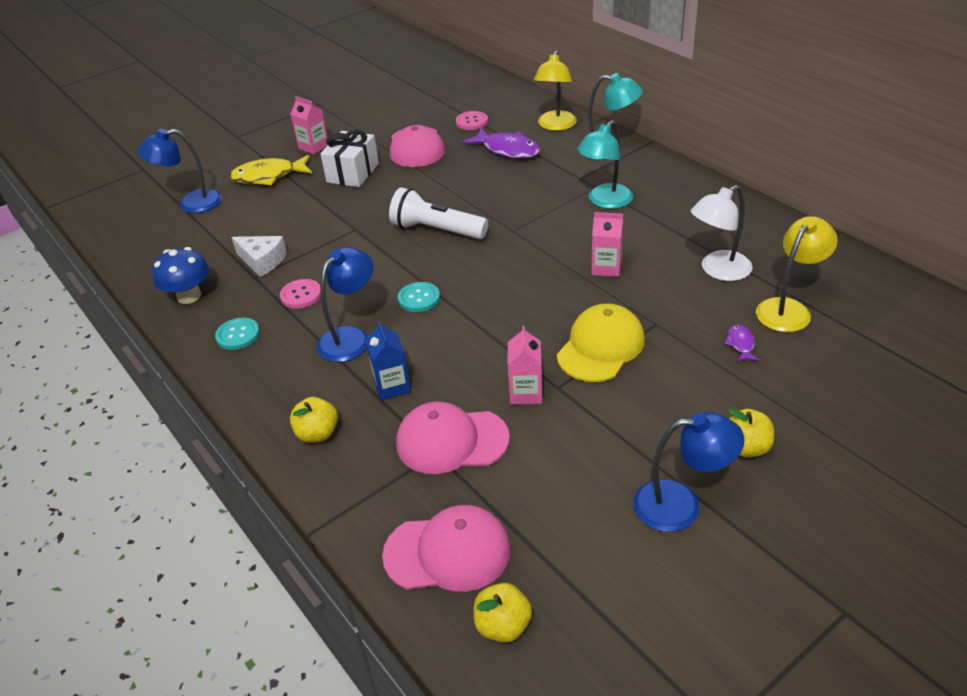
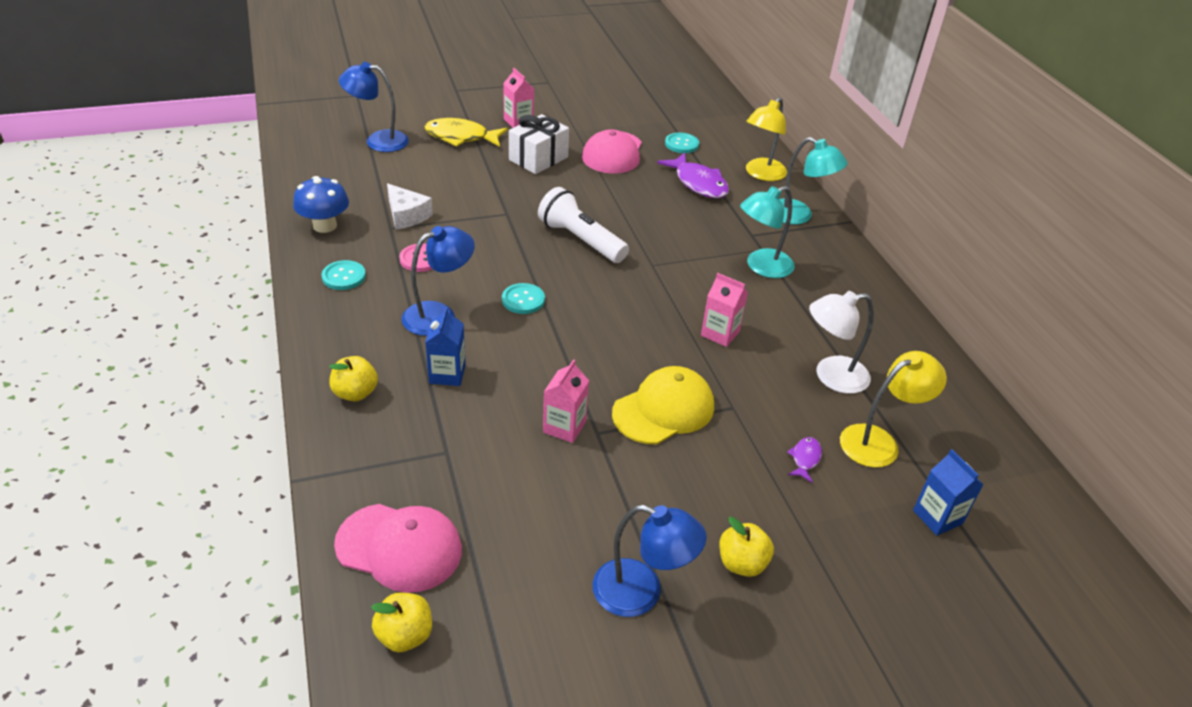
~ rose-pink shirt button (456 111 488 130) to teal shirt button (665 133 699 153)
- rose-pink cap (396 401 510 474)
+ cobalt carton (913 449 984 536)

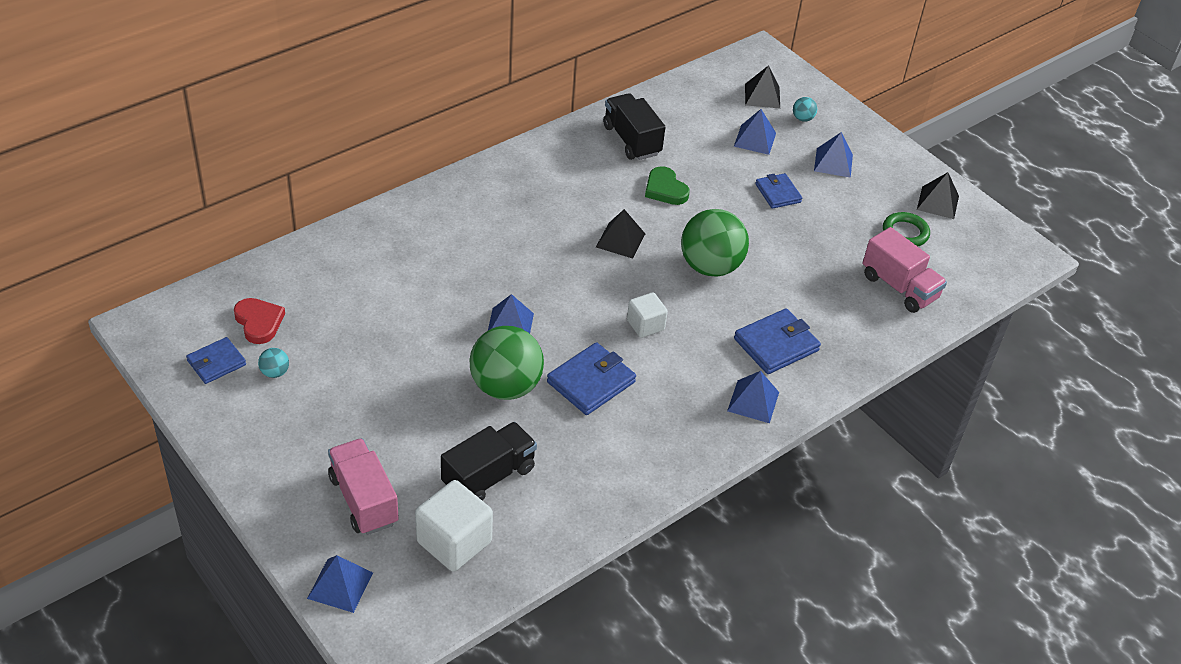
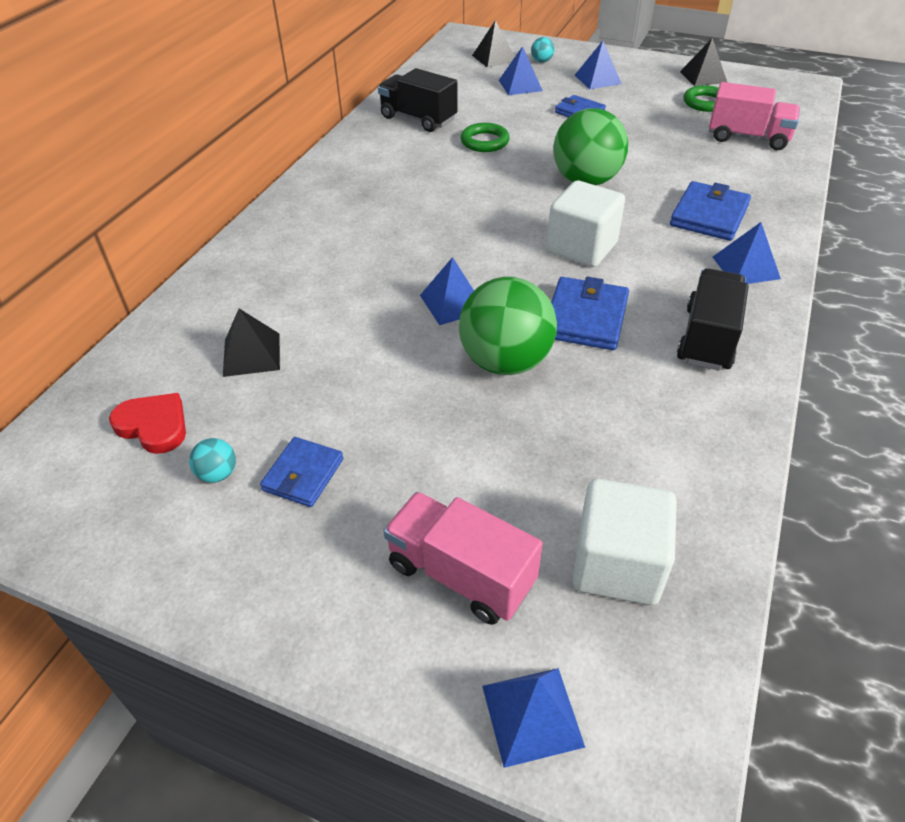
~ green heart shape (645 166 690 205) to green ring (460 123 510 152)
~ jet-black pyramid (596 209 645 259) to (223 309 280 377)
~ pure white cube (627 292 668 338) = (547 181 625 267) x1.64
~ cobalt wallet (186 337 246 384) to (260 437 343 507)
~ jet-black toy truck (441 422 537 501) to (677 268 749 371)

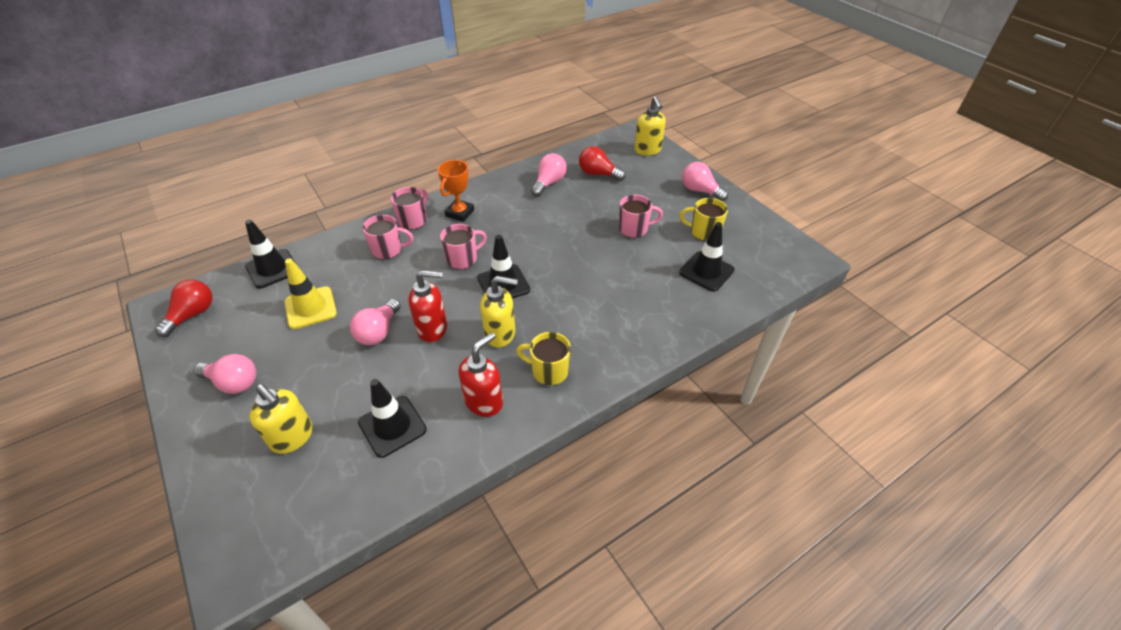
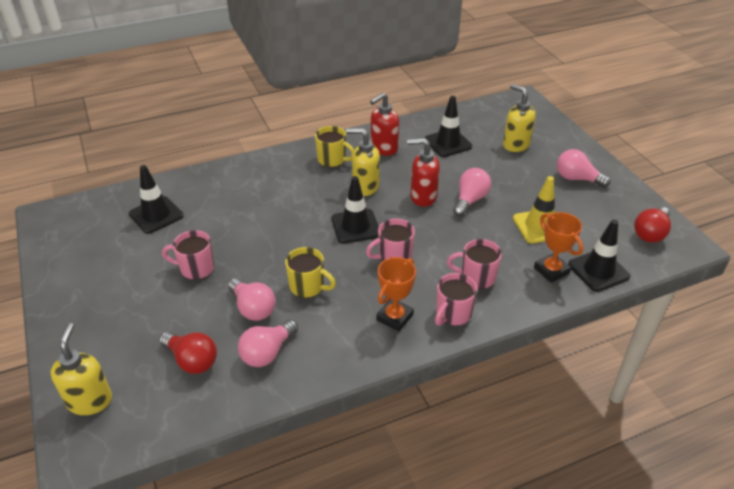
~ rose-pink light bulb (682 162 728 201) to (228 278 275 321)
~ golden mug (679 198 728 241) to (285 247 336 298)
+ orange award cup (534 212 583 283)

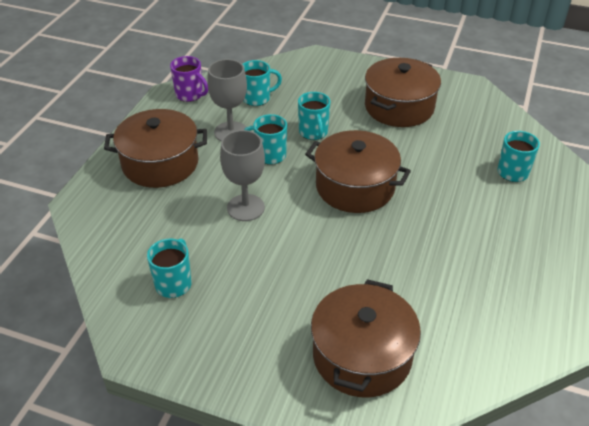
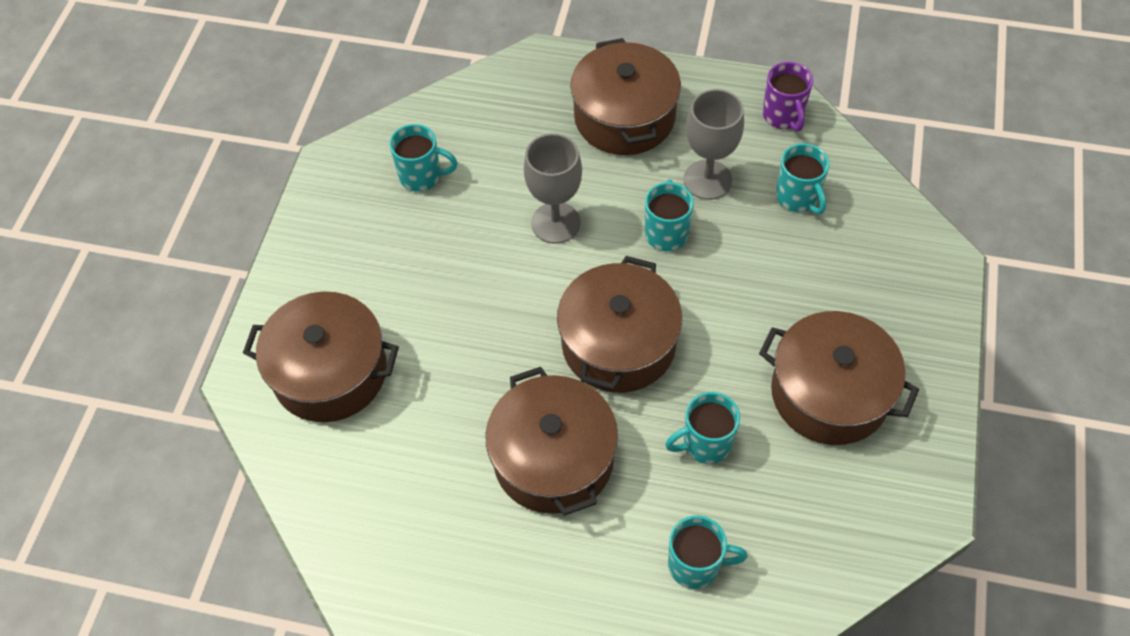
~ royal purple mug (170 56 208 102) = (763 62 813 132) 45 degrees counterclockwise
~ teal mug (298 92 330 140) to (665 392 740 464)
+ brown pot (485 367 618 516)

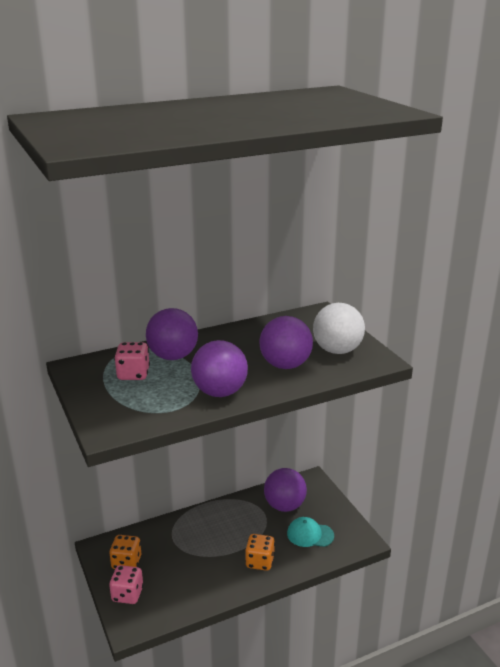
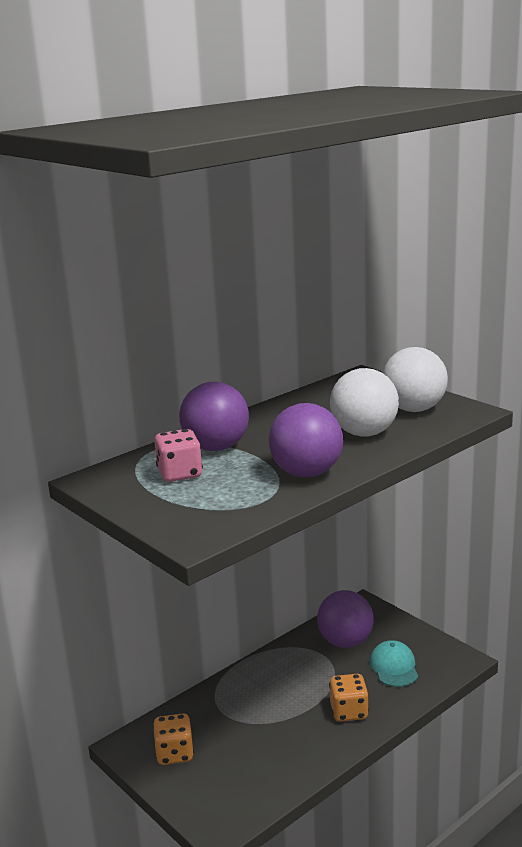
~ royal purple ball (259 316 313 369) to pure white ball (330 368 399 437)
~ teal cap (287 517 334 547) = (370 640 418 687) 90 degrees clockwise
- rose-pink dice (109 565 144 604)

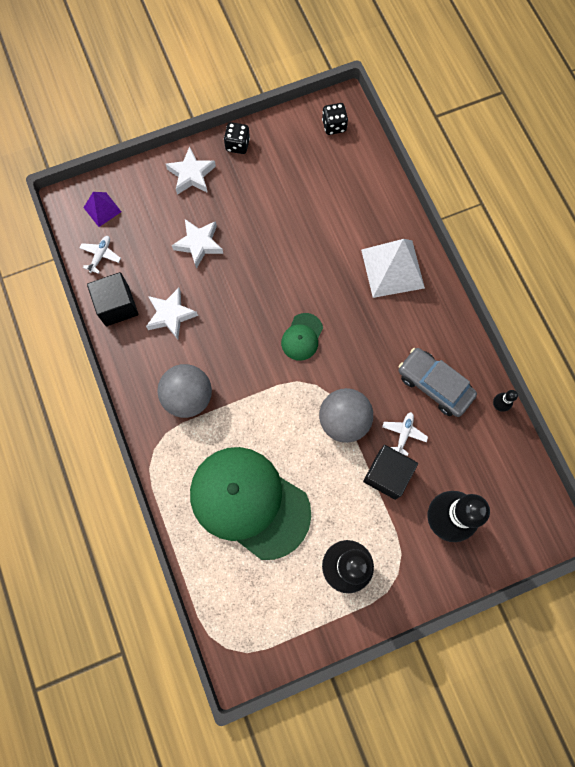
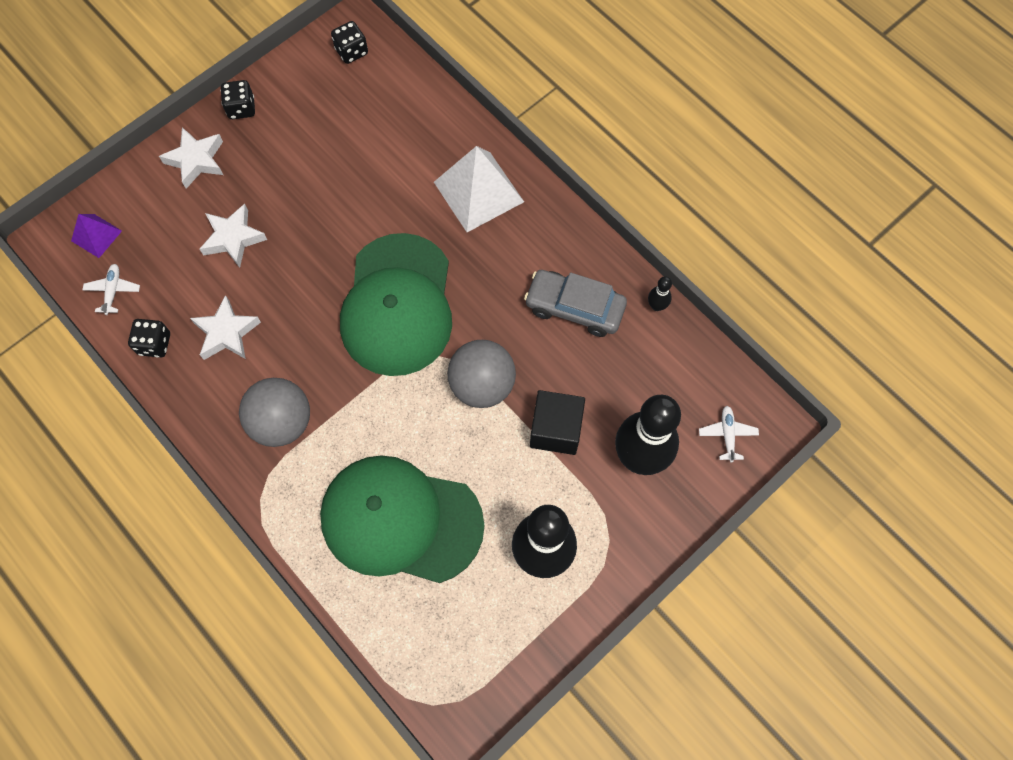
~ jet-black cube (87 272 138 326) to jet-black dice (128 319 170 358)
~ green cap (281 313 323 361) = (340 233 452 376) x2.37
~ pure white toy plane (382 412 428 456) to (699 406 759 463)

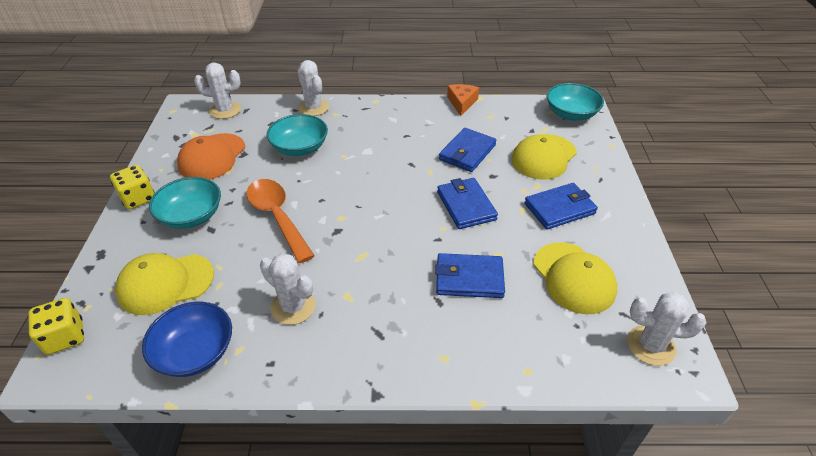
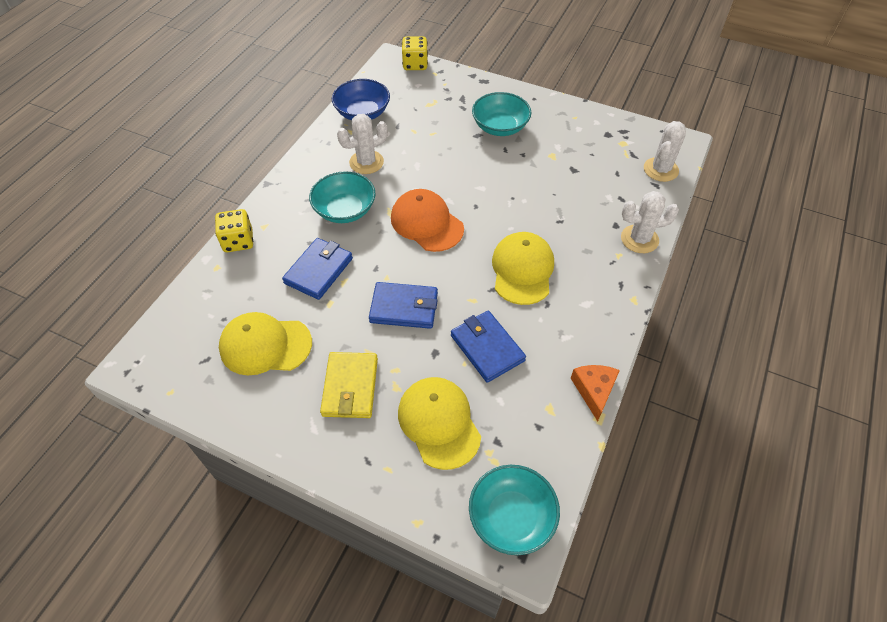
~ orange cheese (447 84 479 116) = (571 365 620 421) 120 degrees counterclockwise
~ teal bowl (267 114 328 156) to (309 171 376 223)
~ orange cap (177 133 245 180) to (391 189 464 252)
~ golden dice (110 165 155 210) to (215 209 253 252)
- orange teaspoon (247 179 314 263)
~ cobalt wallet (524 183 598 230) to golden wallet (320 352 378 418)
~ golden cap (115 253 214 315) to (492 232 554 305)
- pure white saguaro cactus (627 292 706 366)

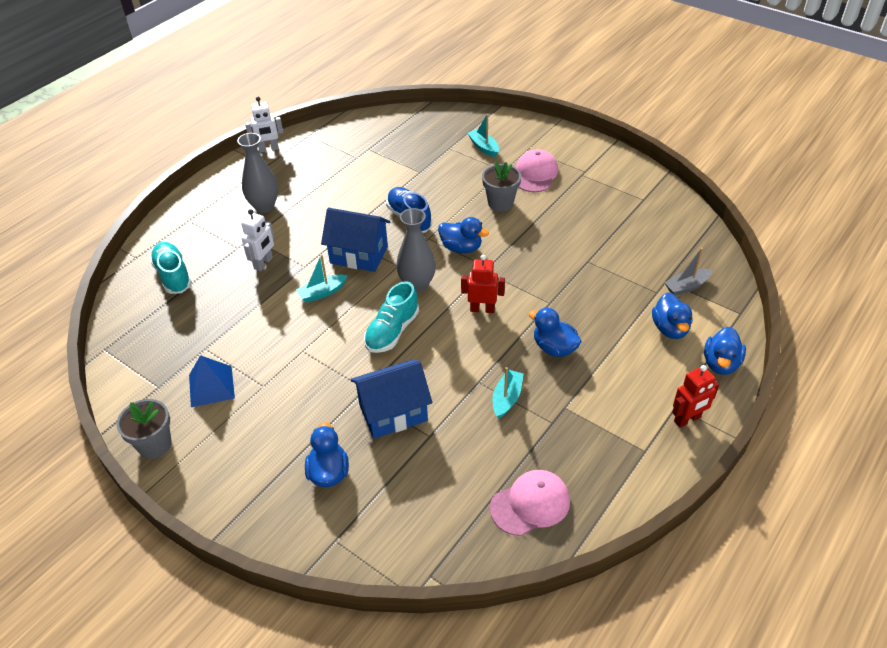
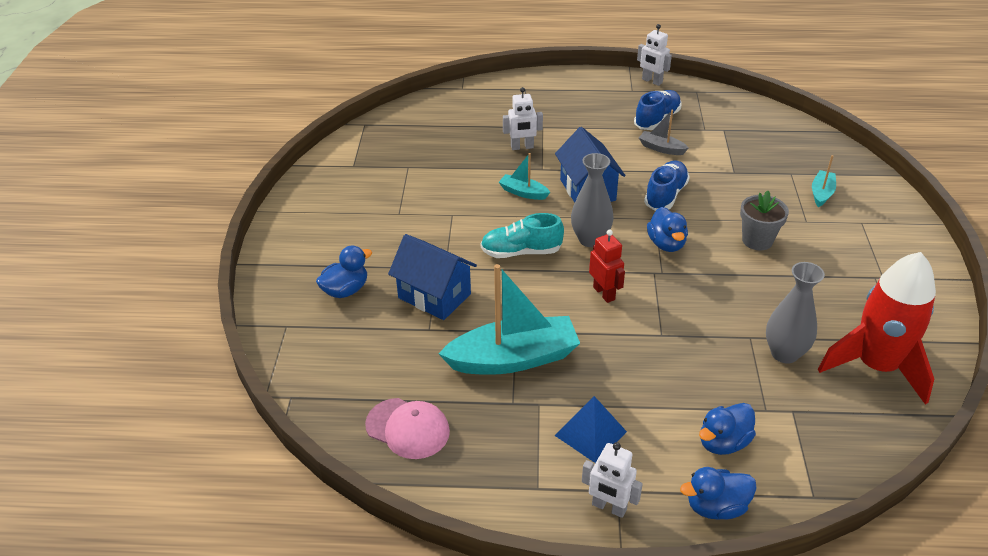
~ gray tall vase (237 133 278 213) to (766 262 825 364)
- rose-pink cap (516 149 558 192)
- teal shoe (150 242 192 294)
~ gray sailboat (664 248 712 296) to (639 110 689 155)
- cobalt rubber duck (529 308 582 357)
~ cobalt pyramid (189 355 235 407) to (554 396 627 463)
~ red toy robot (672 365 719 428) to pure white toy robot (582 442 643 518)
~ teal sailboat (492 367 524 419) = (438 264 580 375) x2.12
- gray flower pot (116 399 172 459)
+ cobalt shoe (634 90 682 130)
+ red rocket (818 252 936 405)

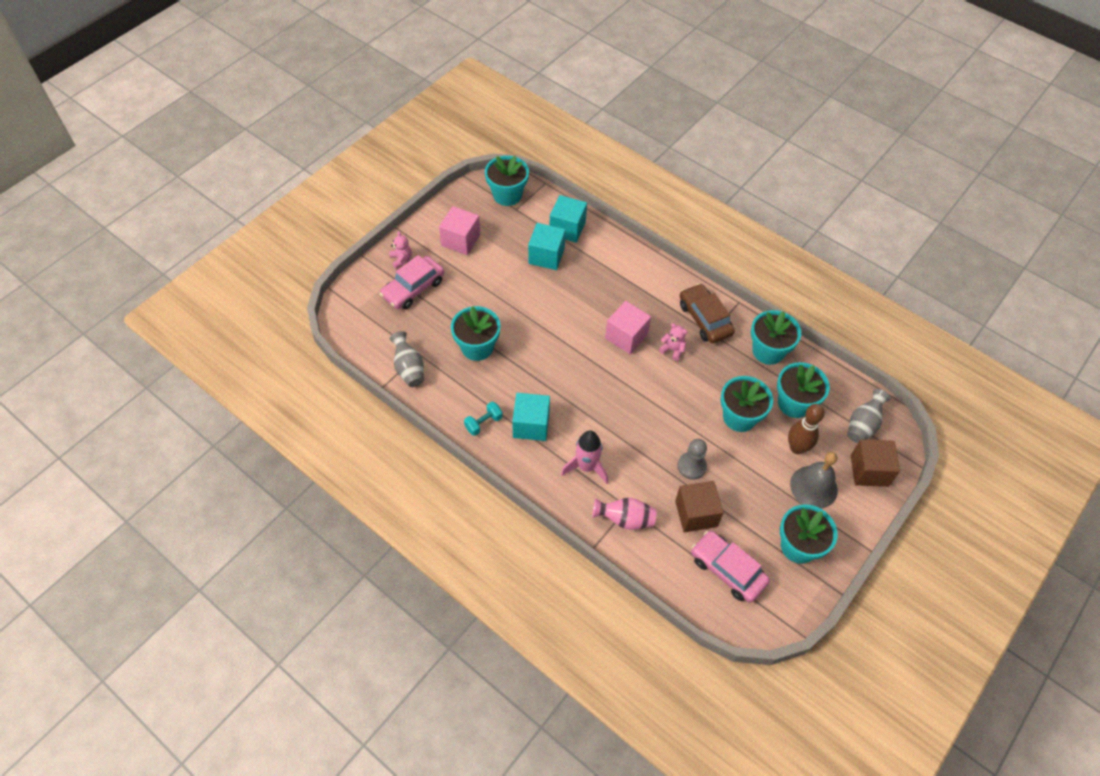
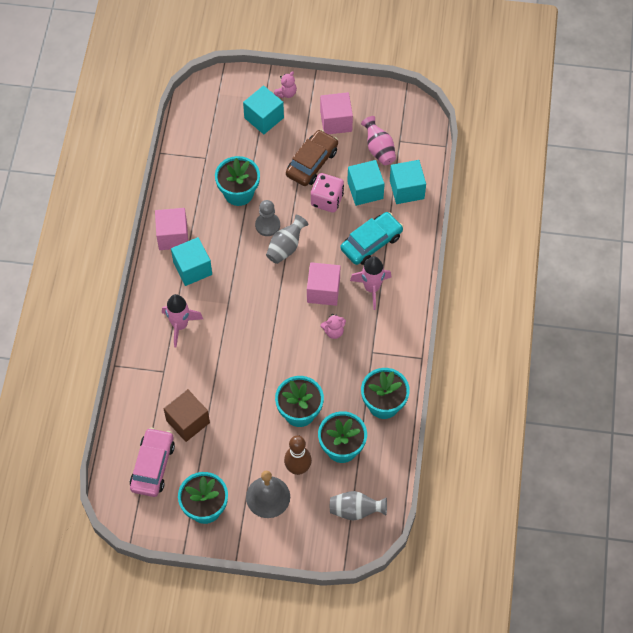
- teal flower pot (485 156 529 206)
~ rose-pink car (380 255 444 309) to teal cube (243 85 284 134)
~ brown car (680 283 735 344) to (286 130 338 186)
~ rose-pink stuffed bear (659 323 688 361) = (320 314 346 339) 75 degrees clockwise
~ gray tall vase (390 331 424 387) to (266 215 309 264)
~ teal free weight (464 402 503 436) to rose-pink cube (155 208 188 250)
~ gray chess pawn (677 439 707 480) to (255 200 280 236)
- brown cube (850 439 900 487)
~ rose-pink tall vase (592 498 656 530) to (361 116 396 165)
+ rose-pink dice (311 173 344 213)
+ teal car (340 212 403 265)
+ rose-pink rocket (350 256 392 310)

